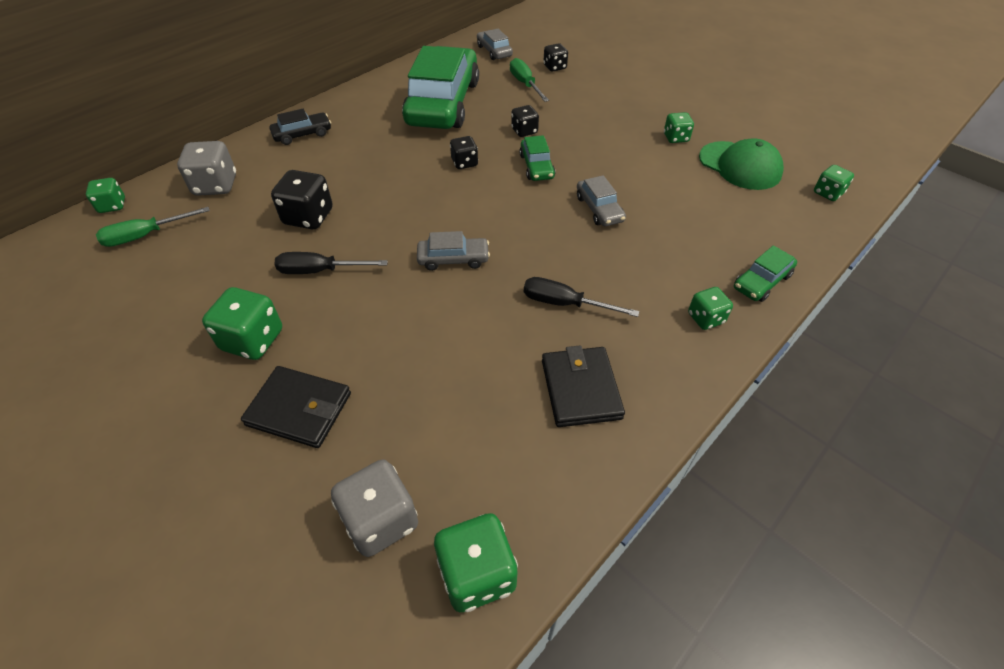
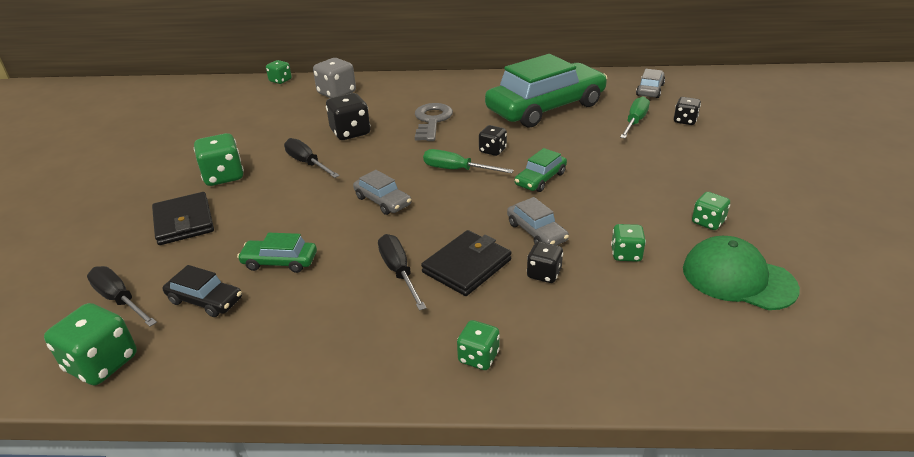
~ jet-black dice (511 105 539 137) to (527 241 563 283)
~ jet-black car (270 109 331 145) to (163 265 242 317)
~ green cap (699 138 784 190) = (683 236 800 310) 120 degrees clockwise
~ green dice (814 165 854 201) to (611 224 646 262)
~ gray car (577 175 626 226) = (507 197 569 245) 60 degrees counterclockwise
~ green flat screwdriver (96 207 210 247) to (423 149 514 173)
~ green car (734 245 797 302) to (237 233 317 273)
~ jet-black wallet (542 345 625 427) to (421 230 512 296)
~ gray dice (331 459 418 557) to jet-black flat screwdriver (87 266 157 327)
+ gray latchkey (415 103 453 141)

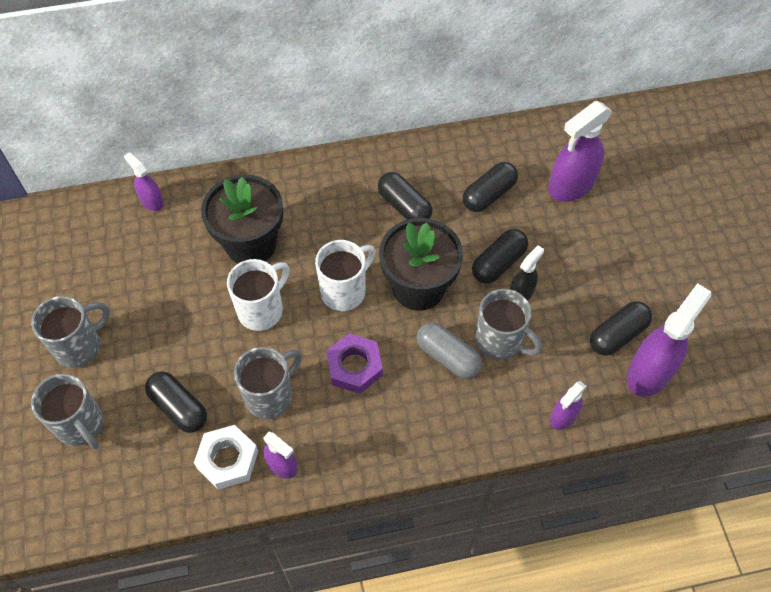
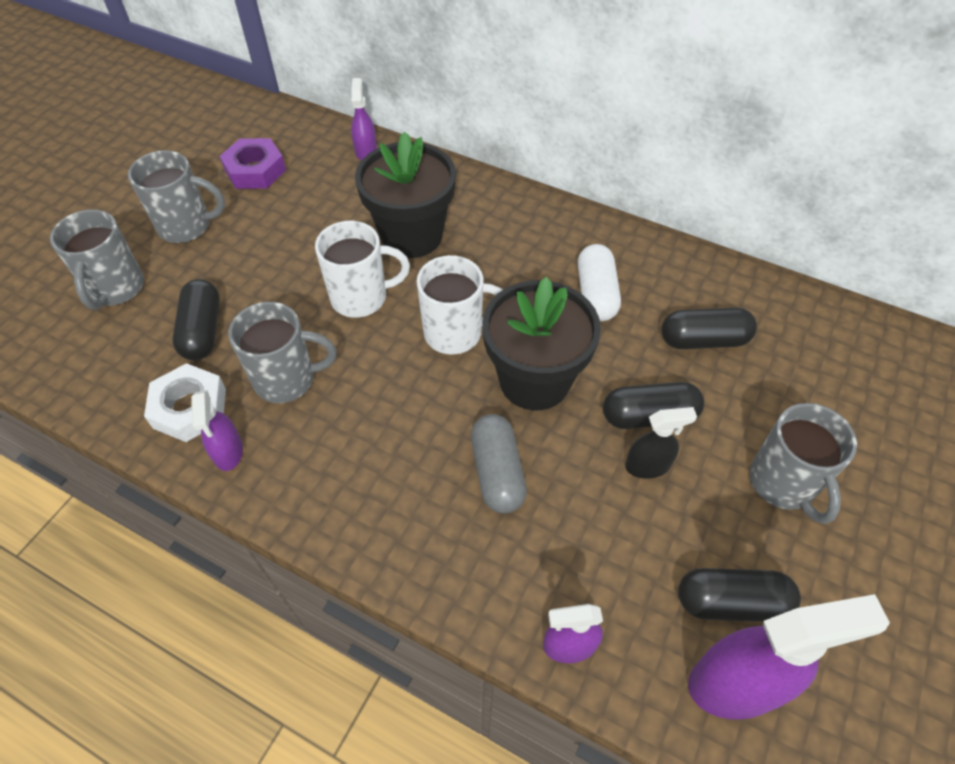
- royal purple spray cleaner (548 101 612 202)
~ jet-black pill (378 172 432 220) to pure white pill (578 244 621 321)
~ gray mug (475 289 542 361) to (749 403 857 524)
~ royal purple hexagon nut (326 333 383 394) to (220 138 286 189)

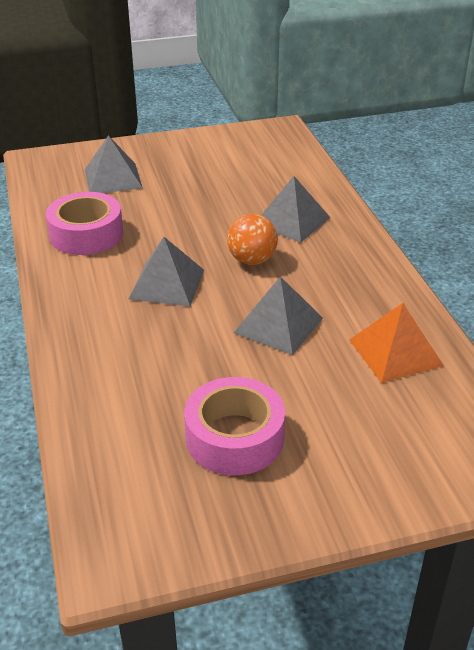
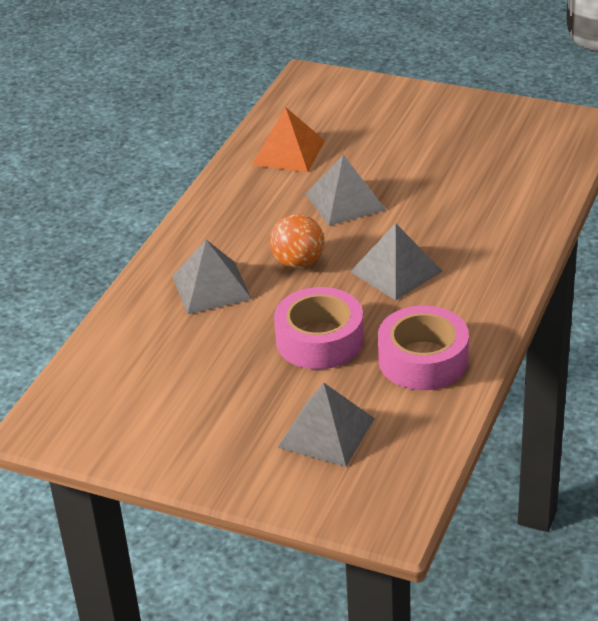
~ rose-pink sticky tape (184 377 285 475) to (274 287 364 369)

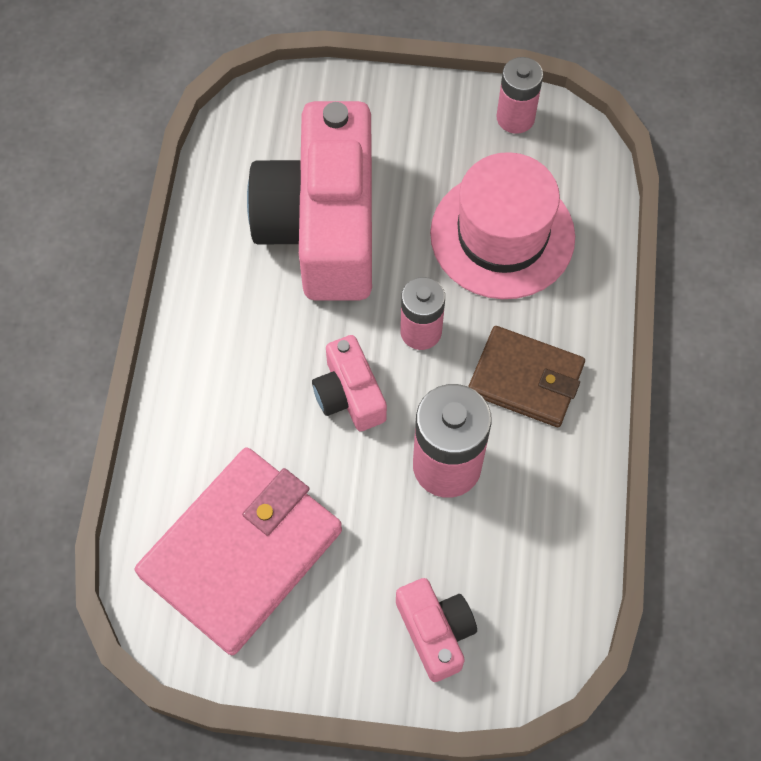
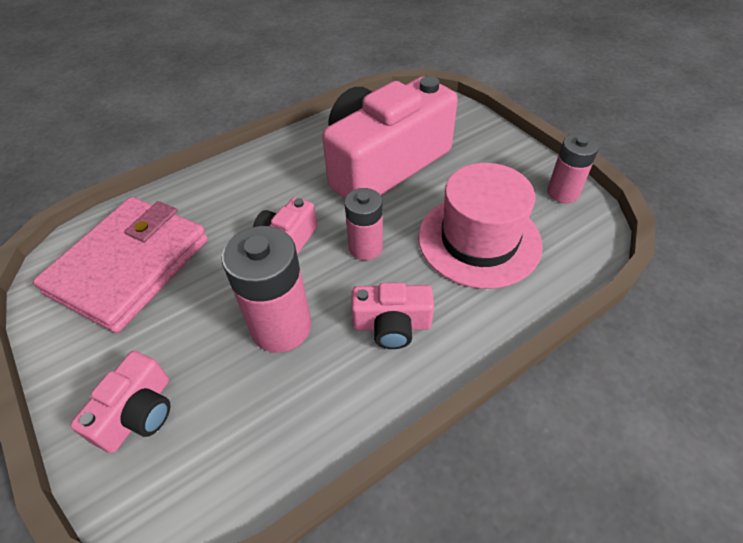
~ brown wallet (468 326 585 427) to rose-pink photo camera (351 282 434 349)
~ rose-pink wallet (135 447 342 655) = (33 197 208 333) 60 degrees counterclockwise

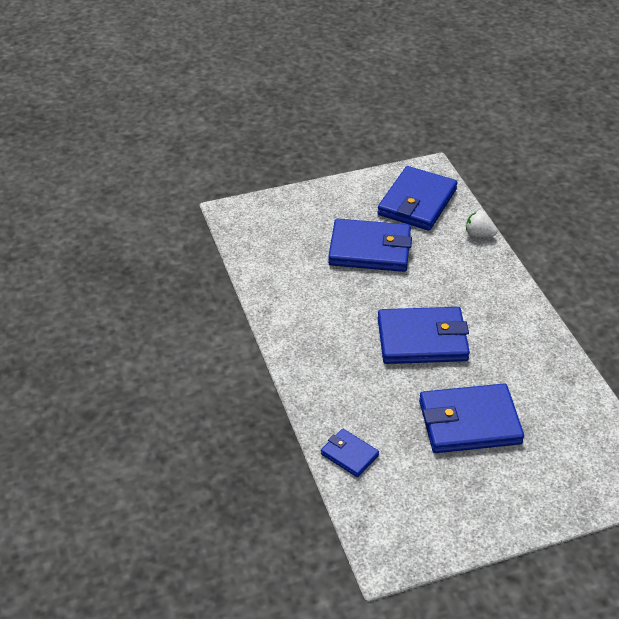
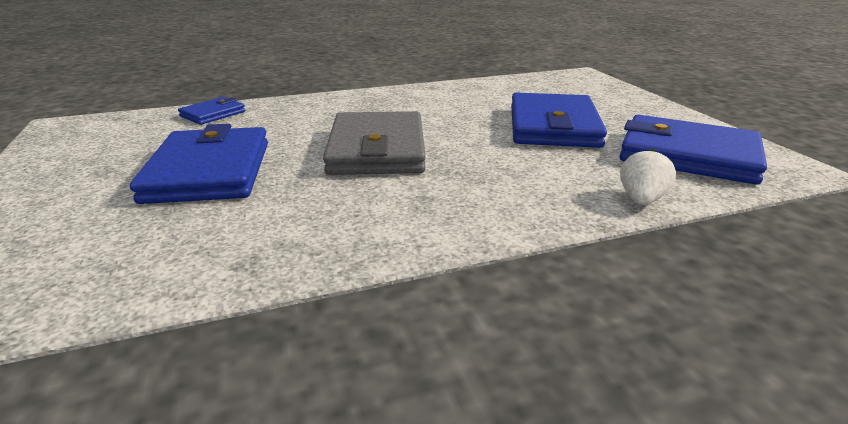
~ cobalt wallet (378 307 470 364) to gray wallet (323 111 426 175)

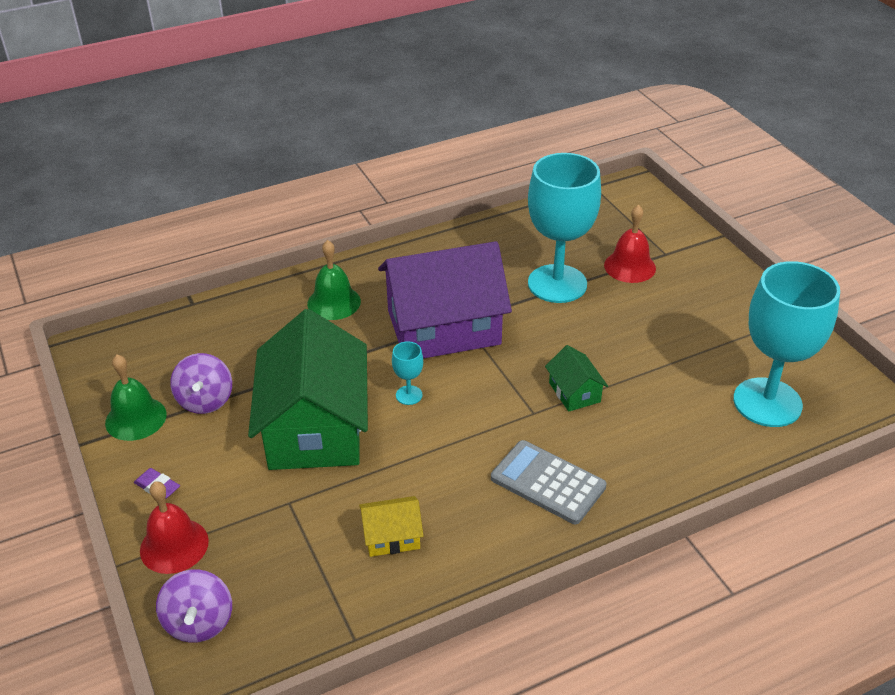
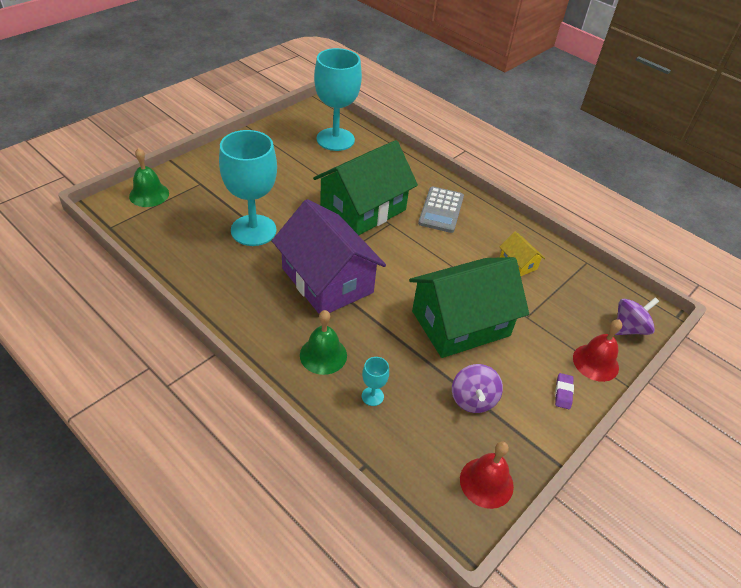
~ red hand bell (604 205 656 283) to (460 442 514 509)
~ teal chalice (392 341 423 405) to (362 357 389 406)
~ green toy house (545 345 608 412) = (313 140 418 235) x2.35
~ royal purple toy top (170 353 232 414) = (452 364 503 413) 120 degrees clockwise
~ green hand bell (105 354 166 441) to (129 148 169 207)

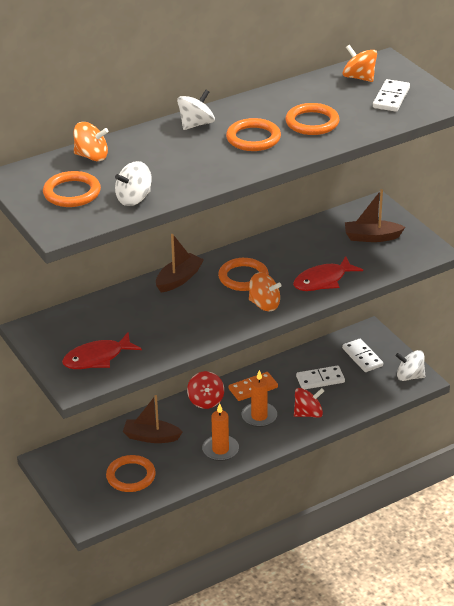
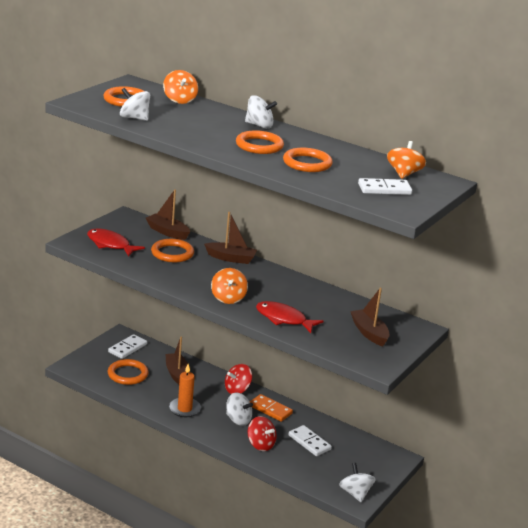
~ orange ring (218 258 269 291) to (151 239 194 262)
~ pure white domino (342 339 383 372) to (108 334 147 359)
~ orange candle (241 370 277 427) to pure white toy top (226 392 253 426)
+ brown sailboat (146 189 190 240)

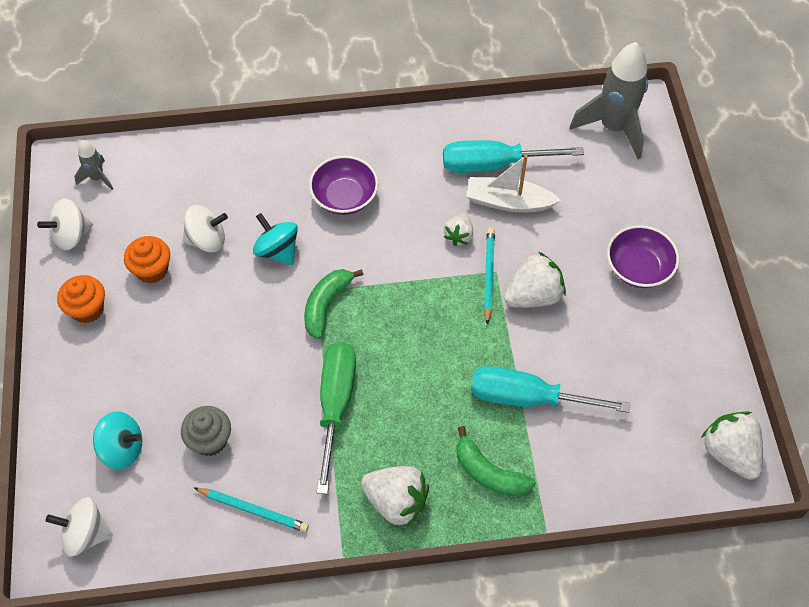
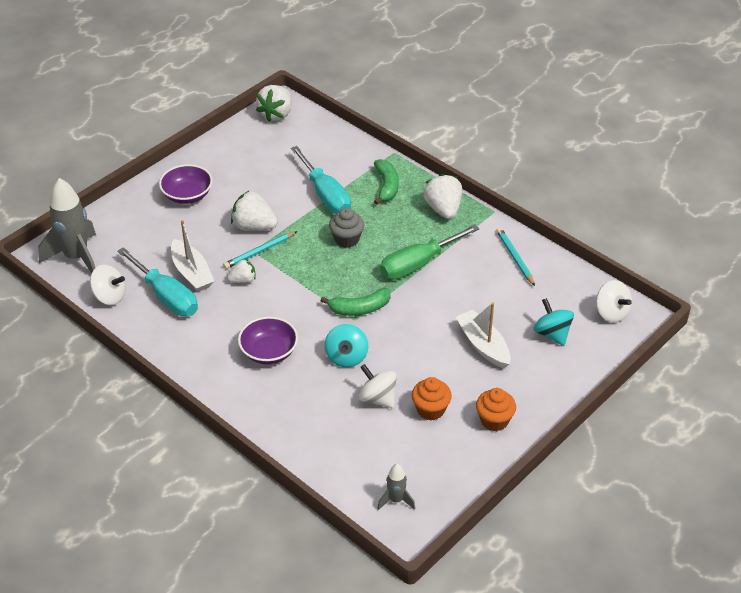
~ pure white toy top (37 199 93 250) to (90 265 125 305)
~ gray cupcake (181 406 231 456) to (329 208 364 248)
+ pure white sailboat (456 303 510 369)

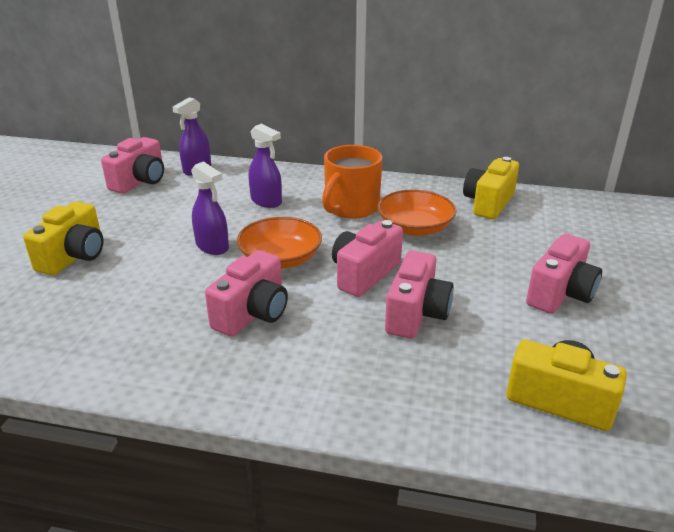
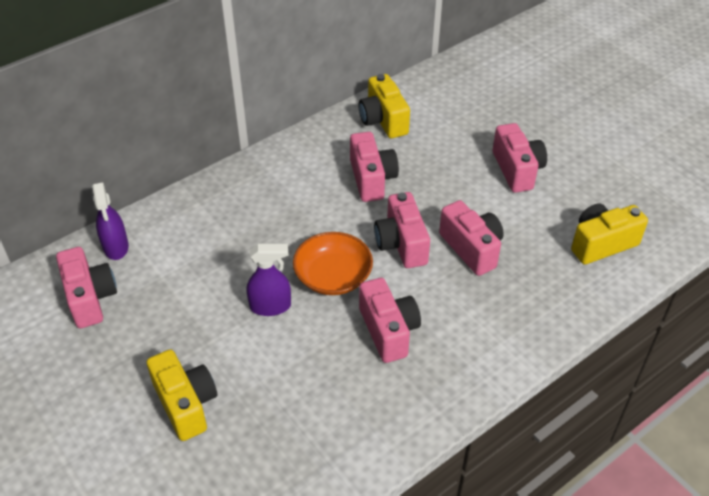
- royal purple spray cleaner (249 124 282 208)
- orange mug (322 145 382 219)
~ orange bowl (377 189 456 236) to rose-pink photo camera (350 132 399 202)

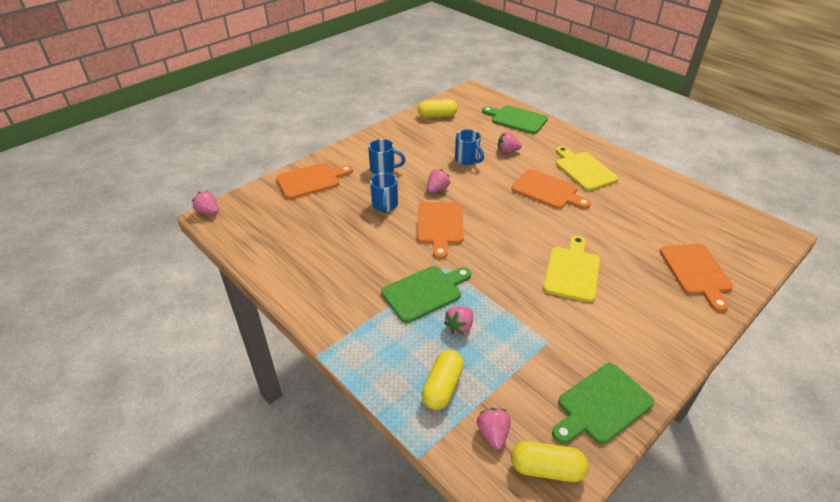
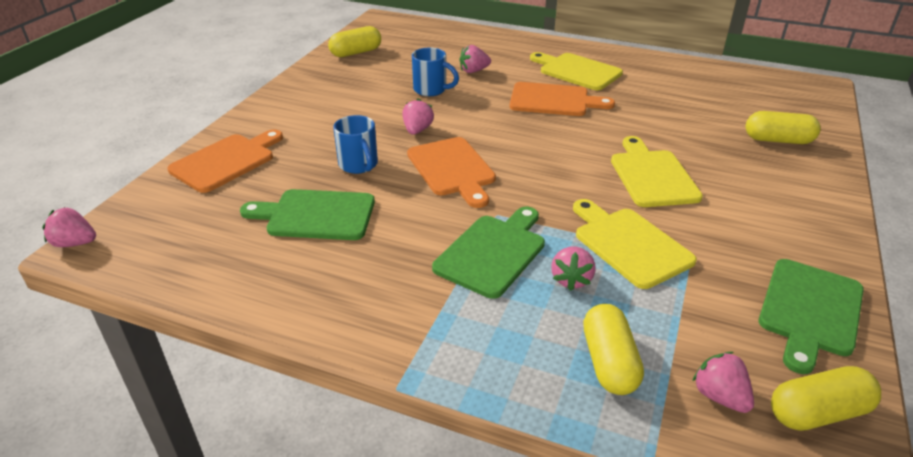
~ green cutting board (482 105 548 134) to (240 189 375 240)
- cobalt mug (368 139 406 174)
~ orange cutting board (660 244 733 312) to golden pill (746 111 821 144)
+ golden cutting board (573 199 697 289)

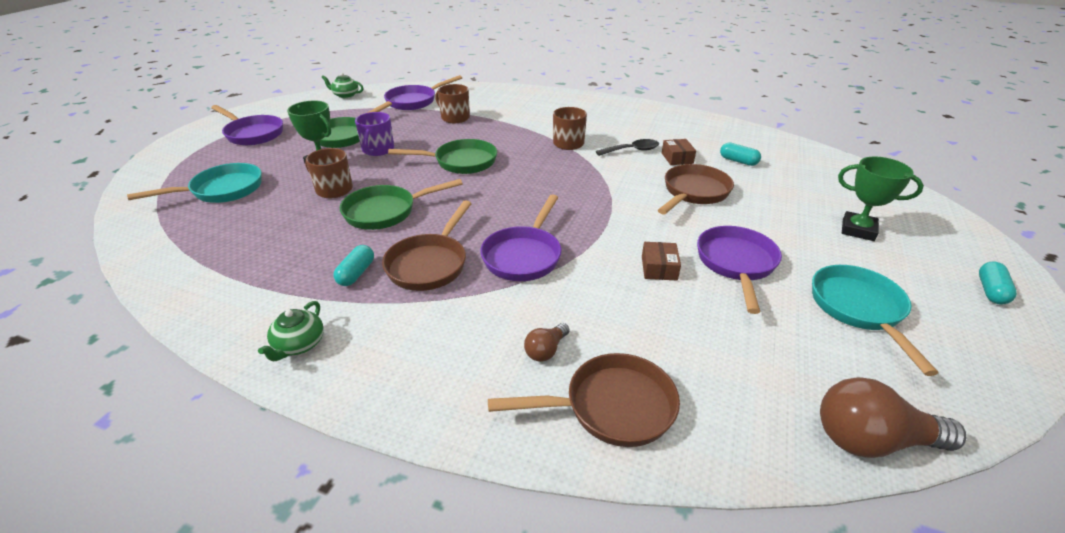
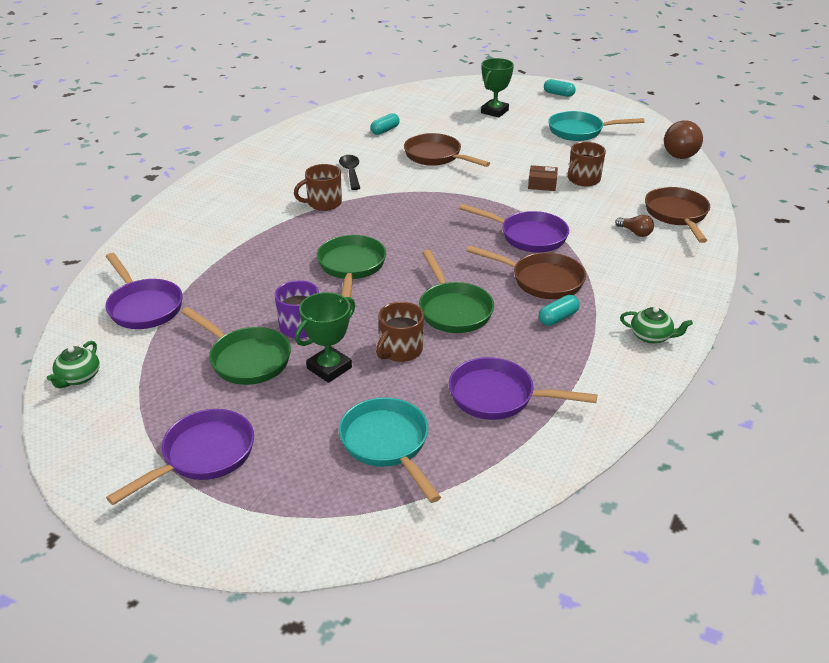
~ brown mug (435 84 470 123) to (567 142 606 186)
- brown box (662 139 696 165)
~ royal purple pan (697 226 782 314) to (449 357 597 420)
~ teal pill (333 245 374 286) = (539 295 580 326) 60 degrees counterclockwise

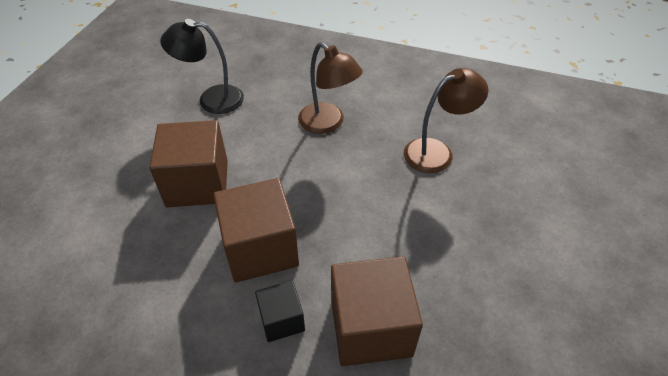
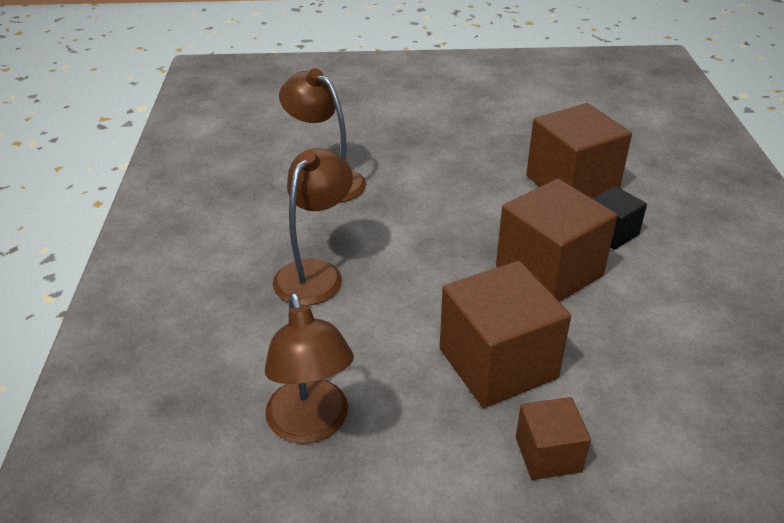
~ jet-black desk lamp (160 19 244 114) to brown desk lamp (265 293 354 444)
+ brown cube (516 397 591 480)

